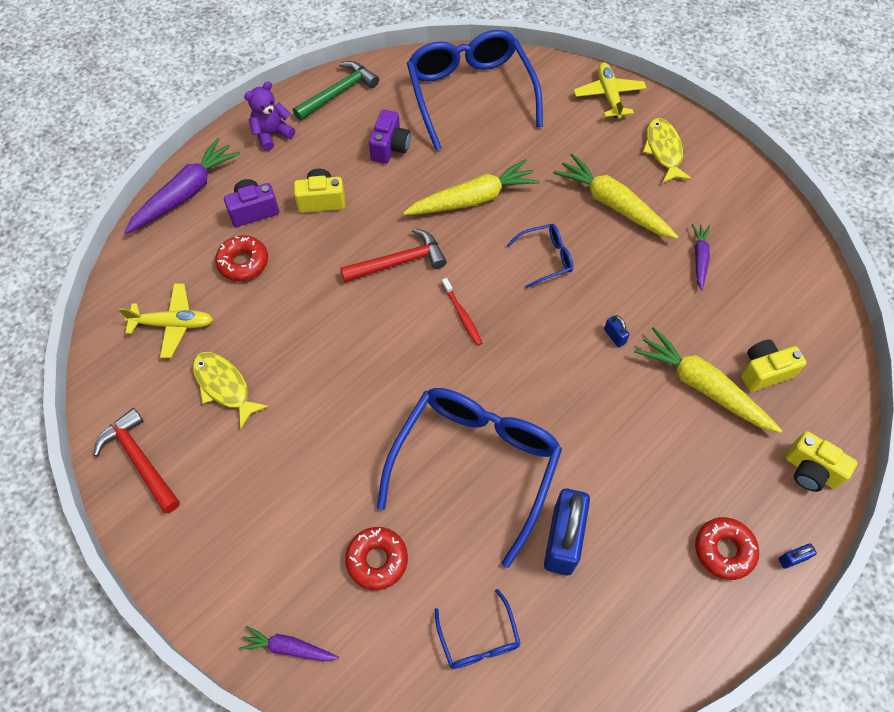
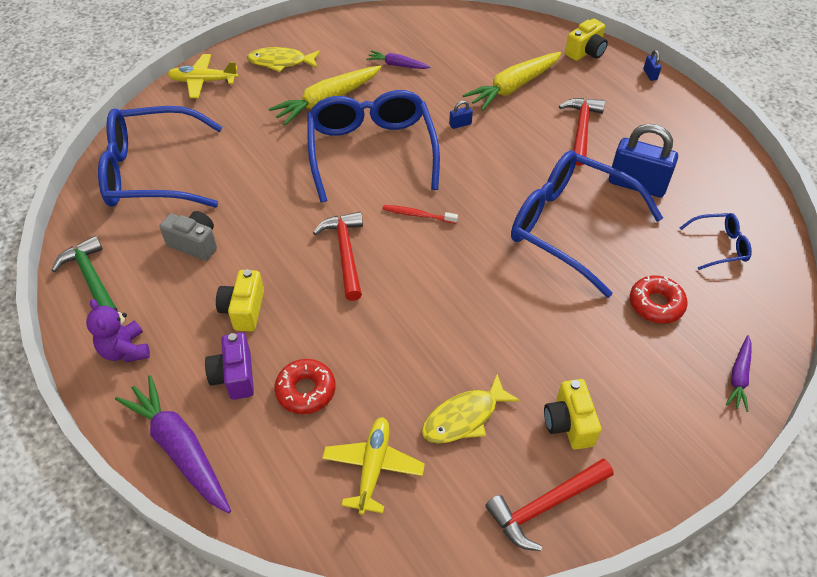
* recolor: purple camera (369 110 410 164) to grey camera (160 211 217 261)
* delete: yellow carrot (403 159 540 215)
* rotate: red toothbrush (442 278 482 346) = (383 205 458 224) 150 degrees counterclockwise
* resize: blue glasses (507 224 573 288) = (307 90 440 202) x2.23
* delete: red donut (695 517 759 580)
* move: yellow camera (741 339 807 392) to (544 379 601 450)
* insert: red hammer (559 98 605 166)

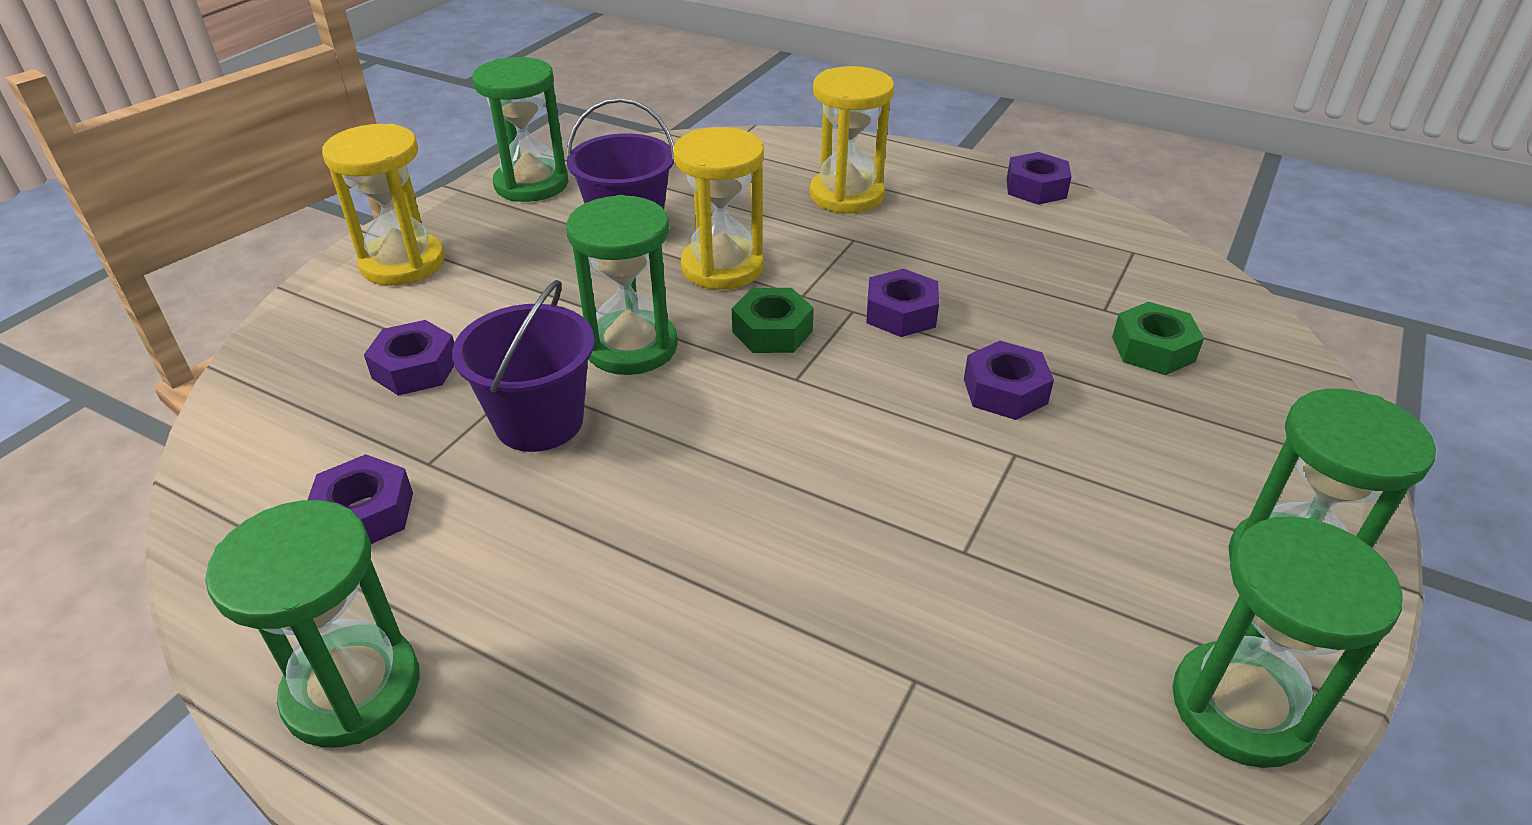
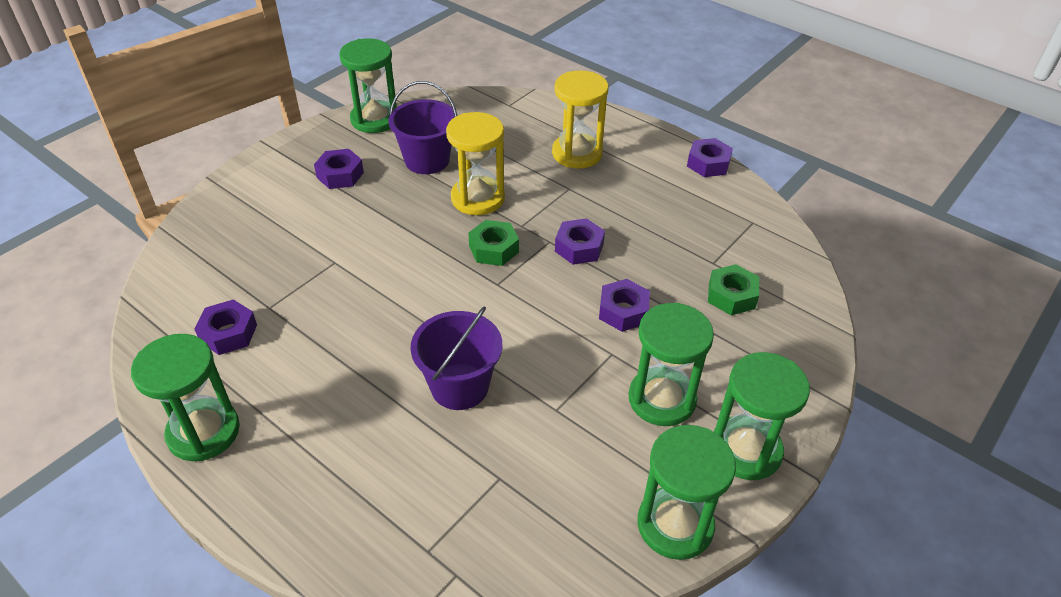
* delete: yellow hourglass (322 124 445 286)
* move: purple nut (364 320 454 396) to (314 149 364 189)
* move: purple bucket (452 280 595 452) to (411 306 502 410)
* move: green hourglass (566 195 678 375) to (629 303 714 426)

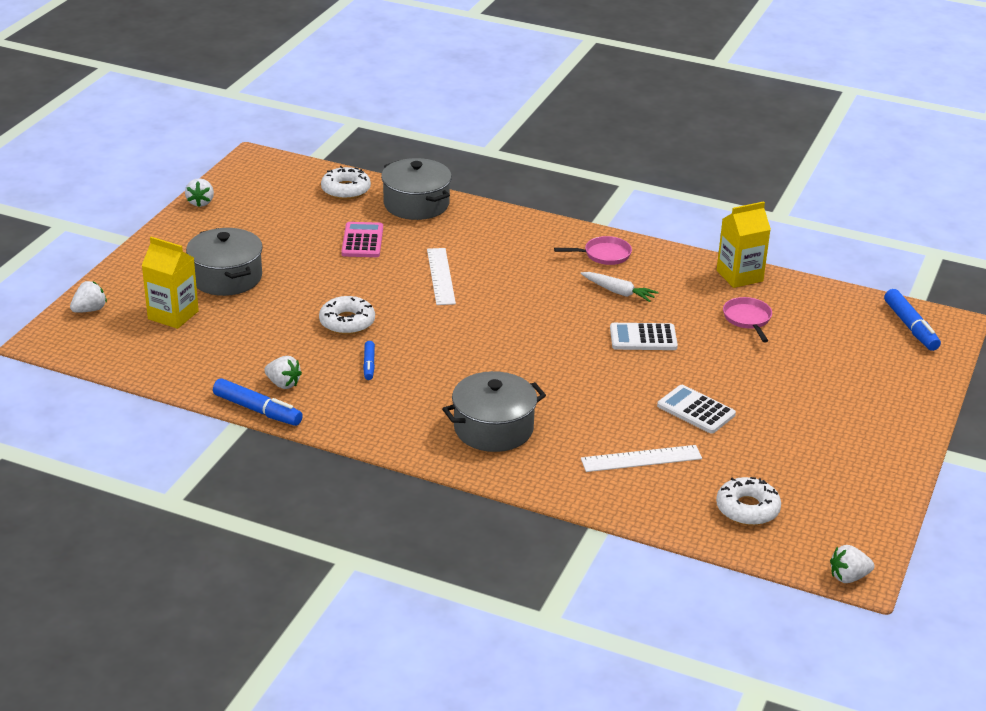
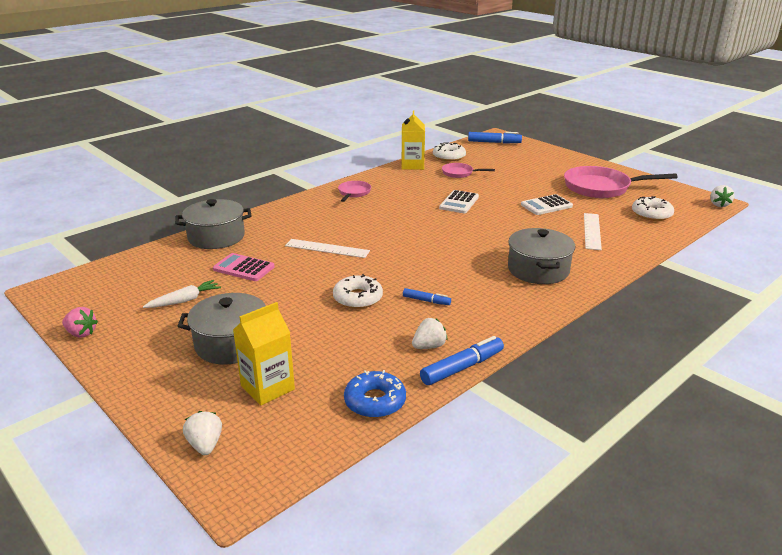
* recolor: white strawberry (185 178 214 207) to pink strawberry (62 307 98 338)
* move: white donut (321 166 371 200) to (433 142 466 161)
* move: white carrot (580 272 659 302) to (143 280 221 308)
* insert: blue donut (344 370 406 418)
* insert: pink pan (564 166 677 198)

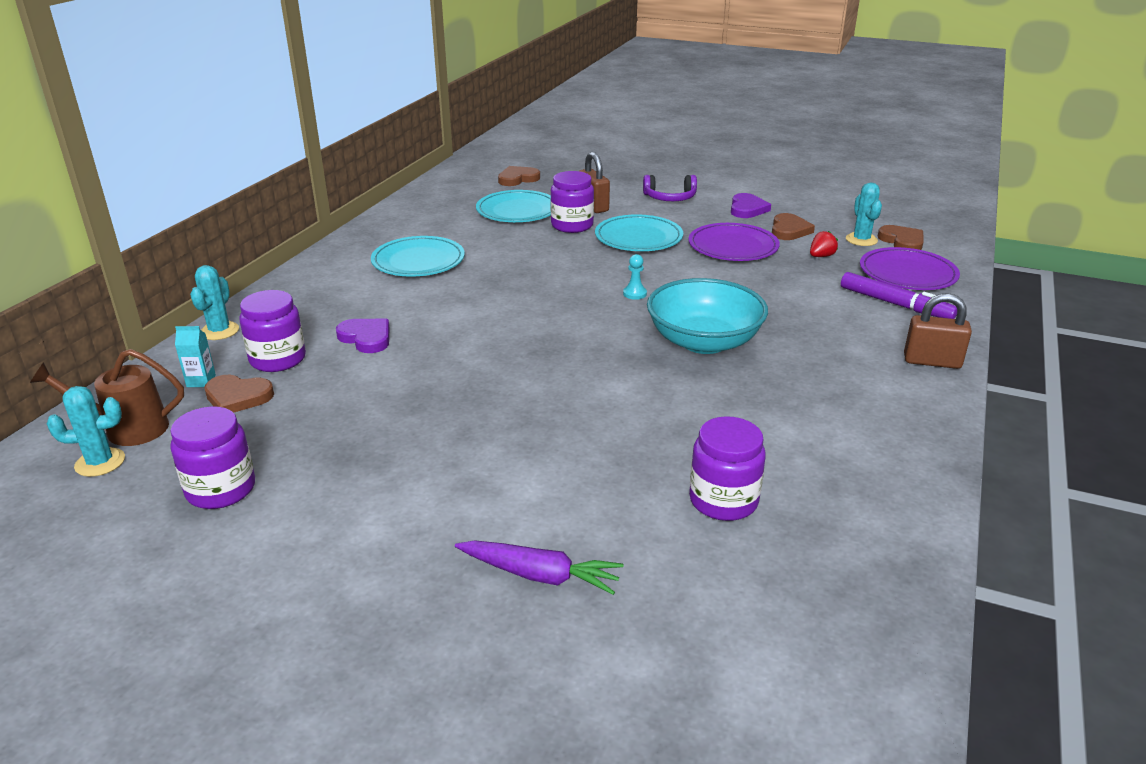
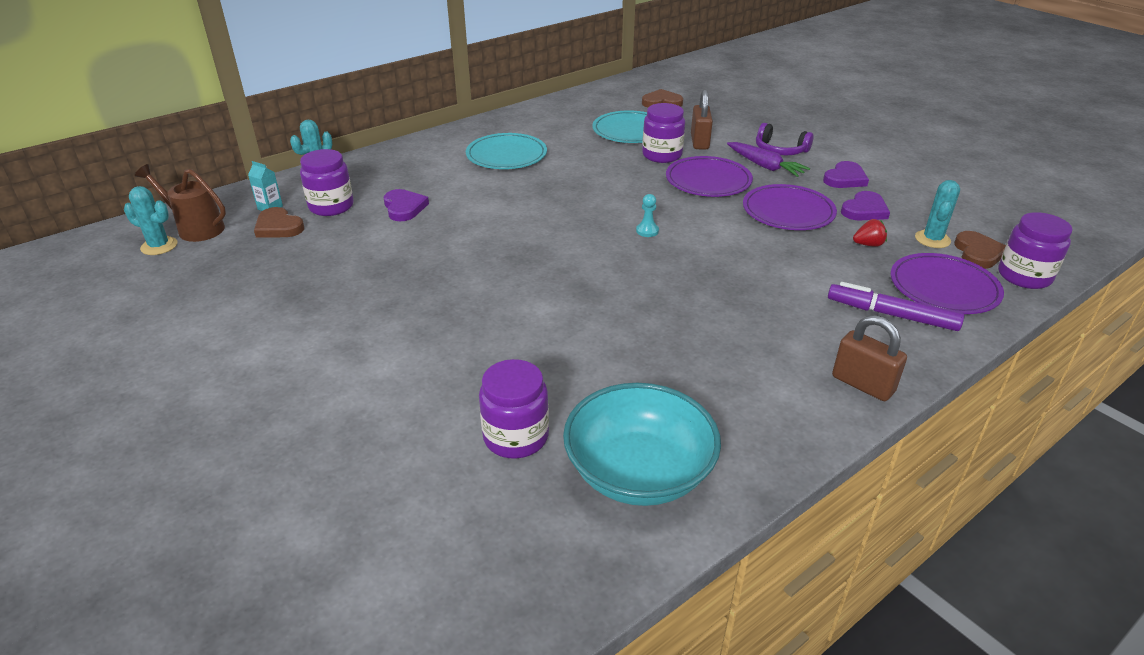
* move: purple jar (170 406 255 509) to (998 212 1073 289)
* move: purple carrot (455 540 624 595) to (727 142 810 177)
* recolor: turquoise plate (595 214 683 251) to purple plate (666 156 753 197)
* move: turquoise bowl (647 278 768 354) to (563 383 721 506)
* recolor: brown heart (772 213 815 240) to purple heart (841 191 890 221)
* rotate: purple marker (841 272 957 319) = (828 282 964 331) 135 degrees clockwise

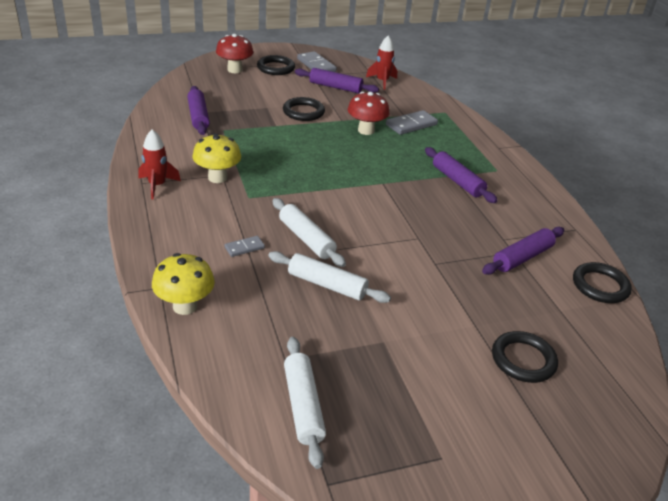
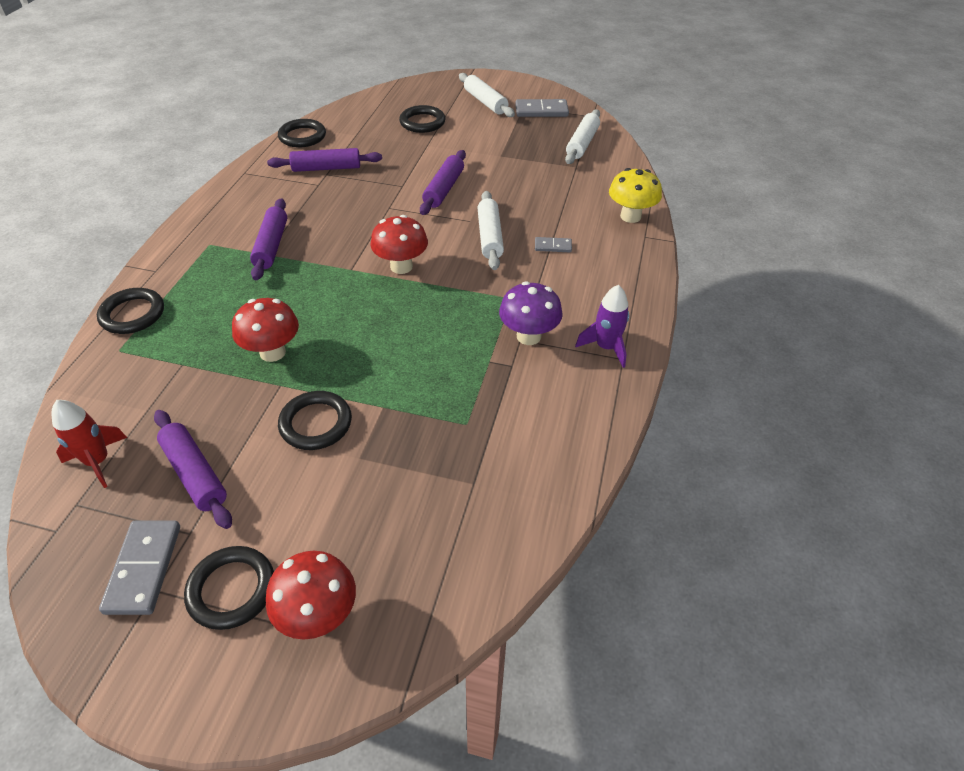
* recolor: red rocket (138 129 181 199) to purple rocket (575 285 629 368)
* move: purple rolling pin (187 86 210 135) to (420 150 466 215)
* recolor: yellow mushroom (193 133 241 183) to purple mushroom (499 281 563 345)
* move: white rolling pin (268 251 391 303) to (459 73 515 117)
* move: grey domino (386 110 438 135) to (515 99 569 117)
* insert: black ring (97 288 164 334)
* insert: red mushroom (370 215 428 274)

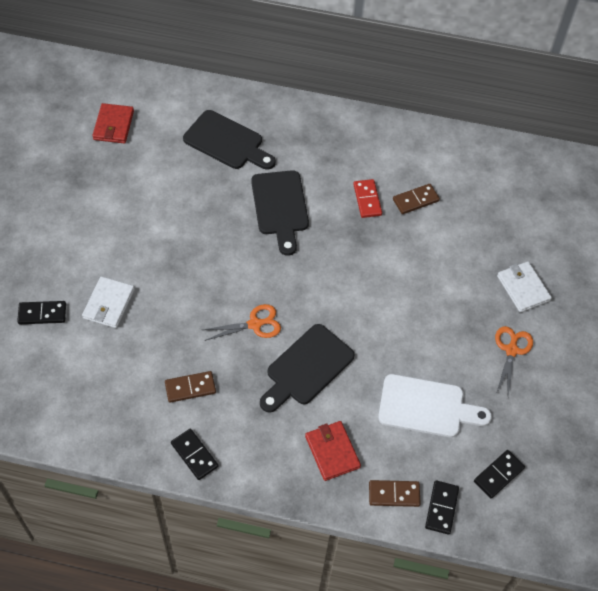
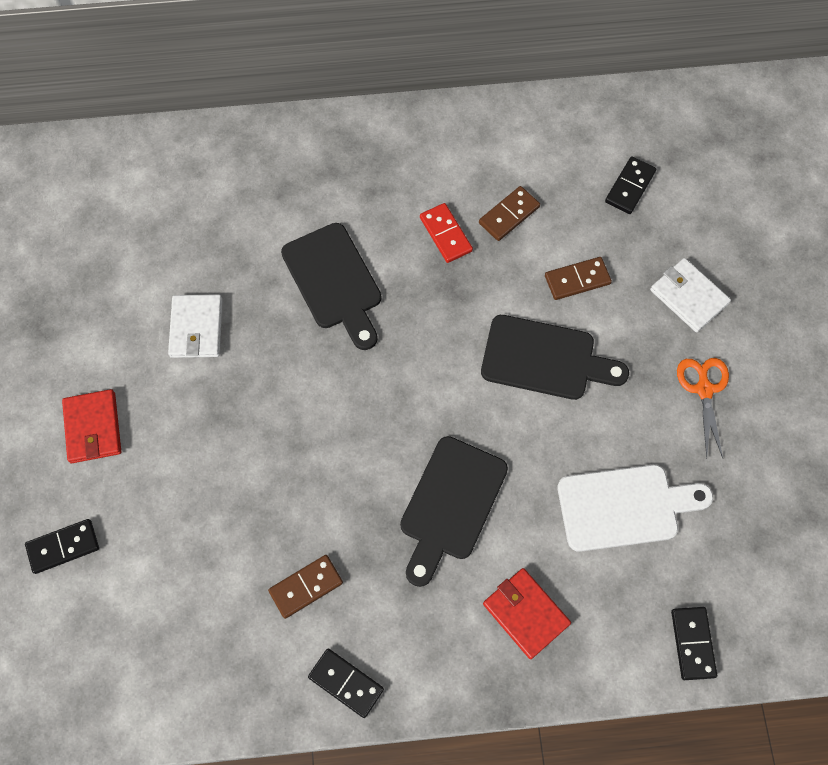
* move: white wallet (82 276 135 328) to (168 294 223 358)
* move: red wallet (92 103 134 144) to (62 389 121 463)
* move: black cutting board (183 110 276 170) to (481 315 629 400)
* delete: orange scissors (203 304 281 341)
* move: brown domino (369 480 421 507) to (545 257 612 300)
* move: black domino (474 450 525 498) to (605 156 656 214)

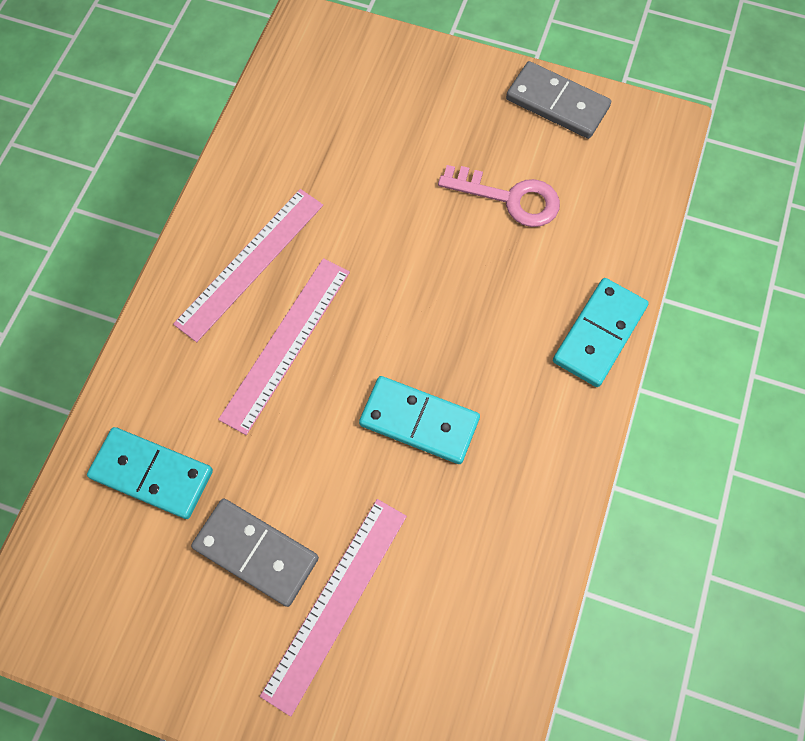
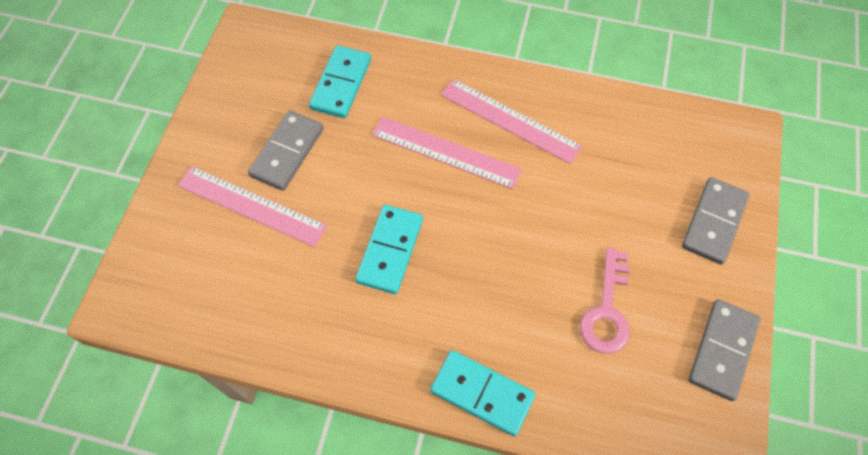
* insert: grey domino (682 177 750 265)

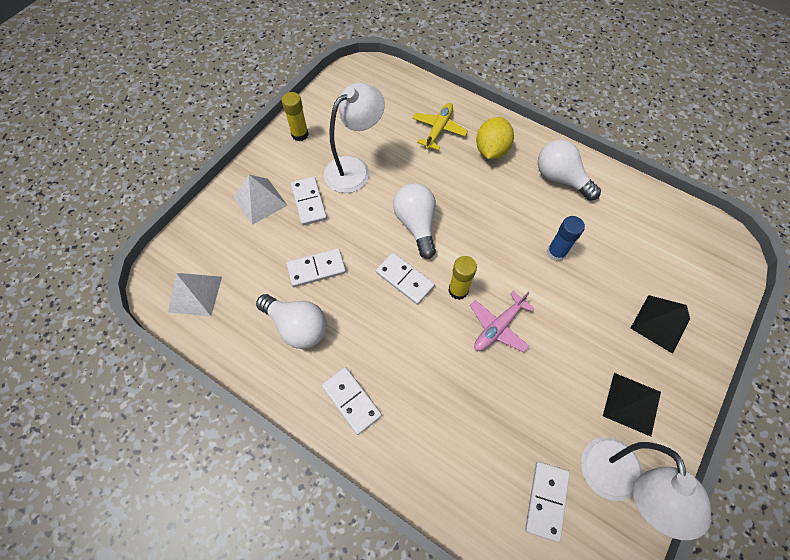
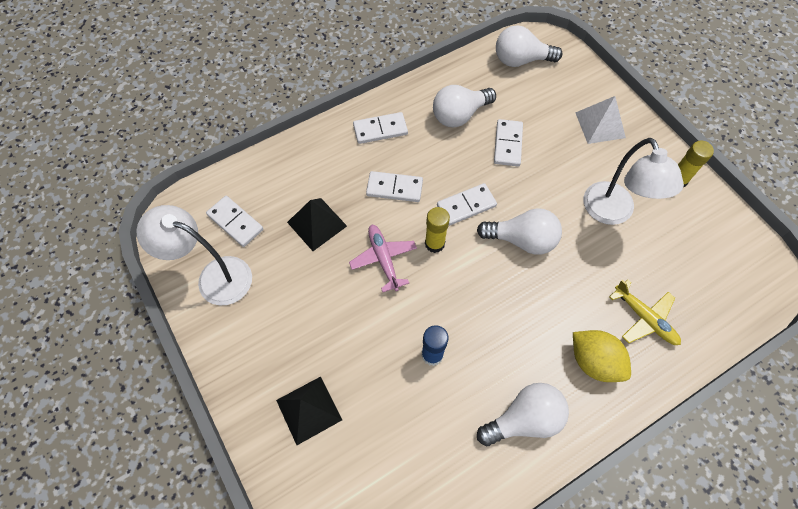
* replace: white pyramid (168 273 222 316) to white light bulb (496 25 563 67)
* move: white domino (291 177 327 226) to (366 171 423 202)
* move: black pyramid (603 373 661 437) to (287 198 347 251)

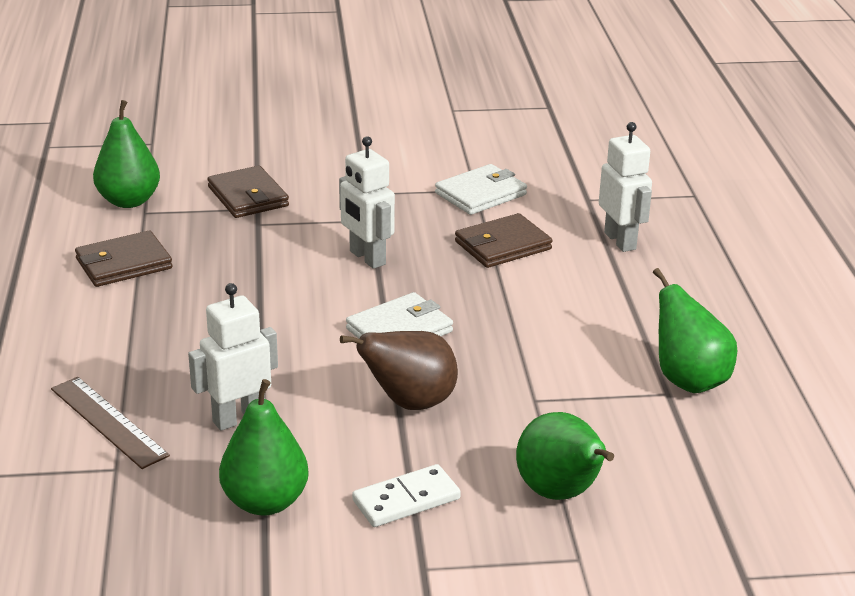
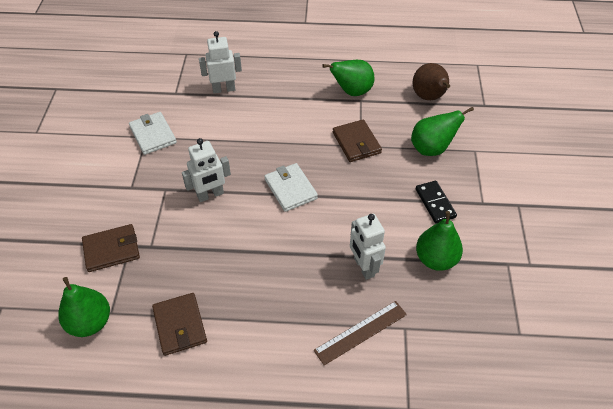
* move: brown pear (340 331 458 410) to (413 63 450 100)
* recolor: white domino (352 464 461 527) to black domino (416 181 457 223)
* move: brown wallet (455 213 552 268) to (333 119 382 162)

